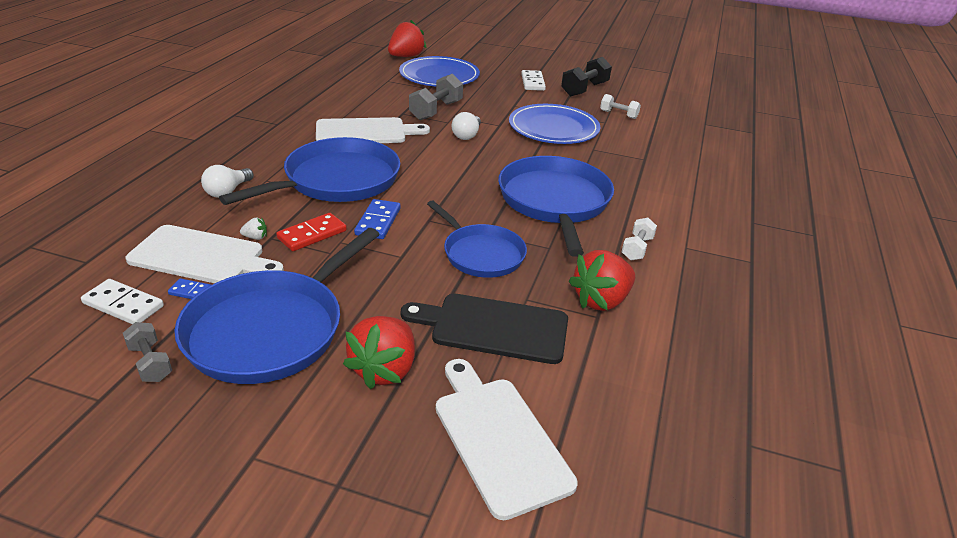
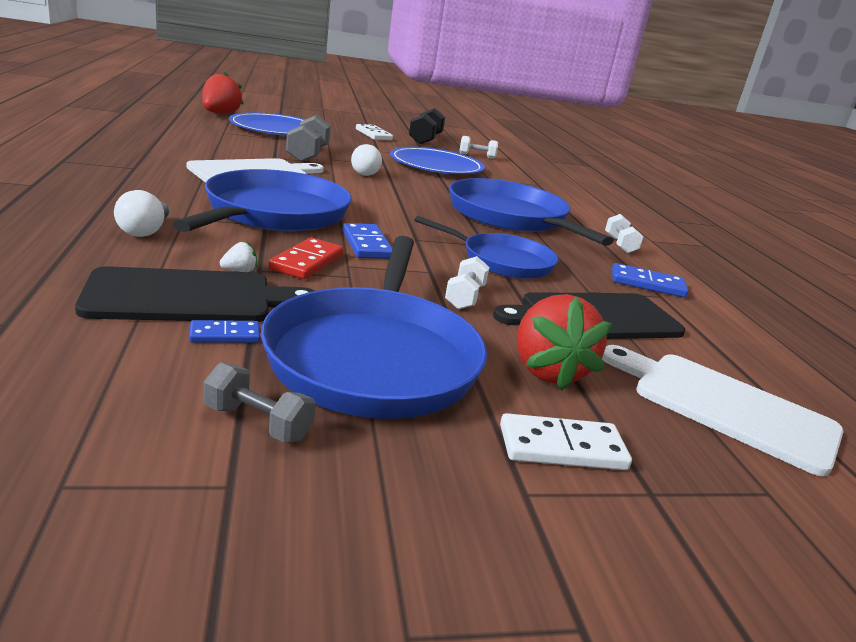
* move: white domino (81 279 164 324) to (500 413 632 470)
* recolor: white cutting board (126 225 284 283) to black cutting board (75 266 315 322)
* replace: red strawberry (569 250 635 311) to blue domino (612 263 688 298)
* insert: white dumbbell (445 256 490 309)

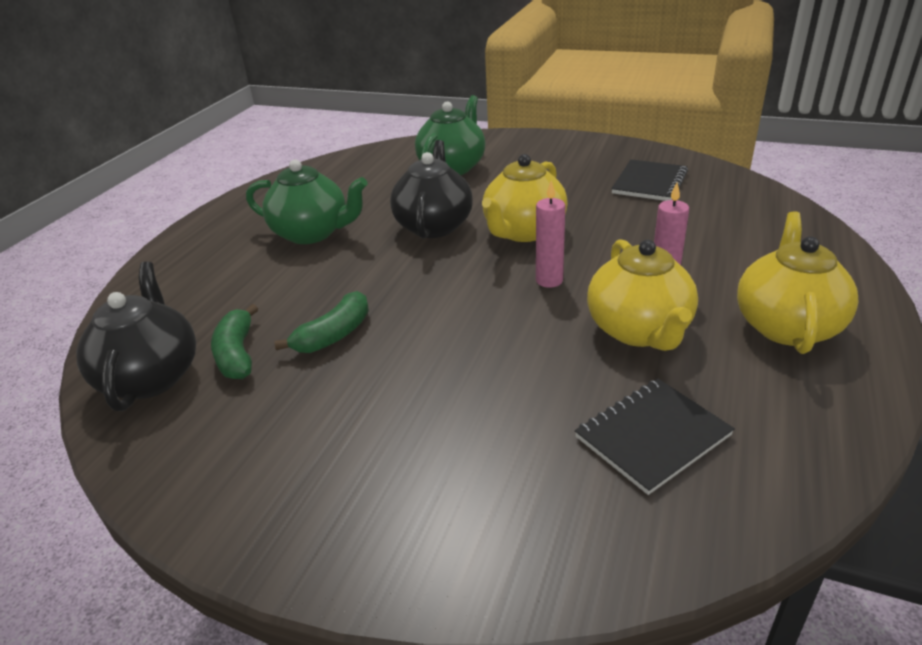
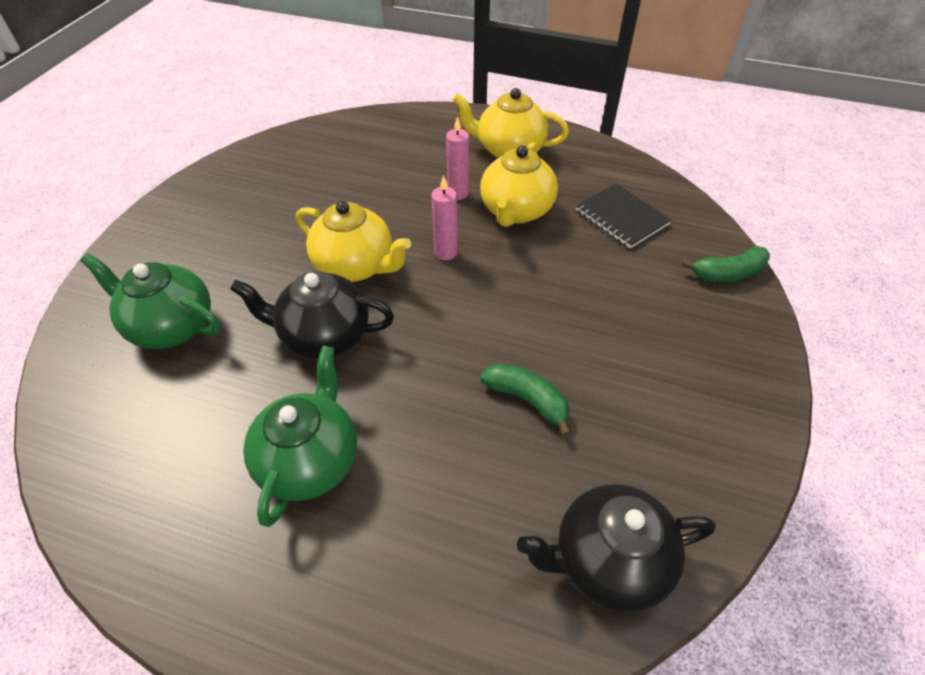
* move: green banana (211 304 258 379) to (682 246 770 282)
* rotate: yellow teapot (587 239 698 351) = (480 142 558 227) 120 degrees clockwise
* delete: black notebook (611 159 688 201)

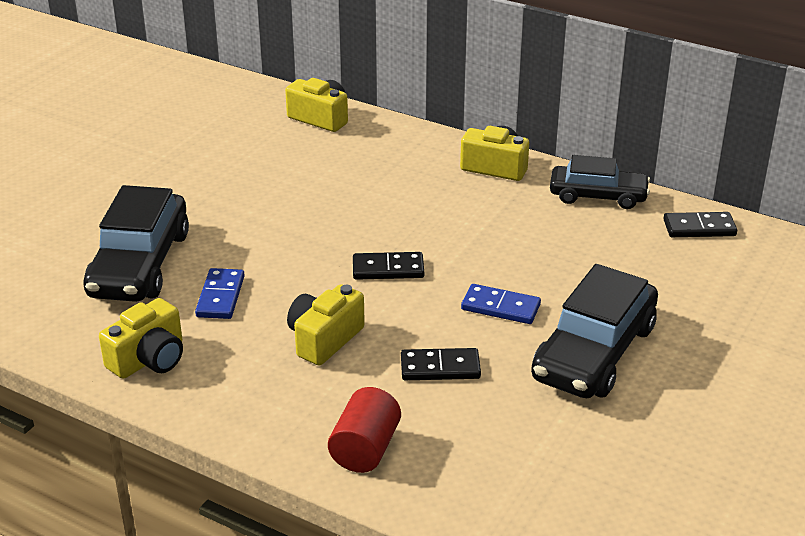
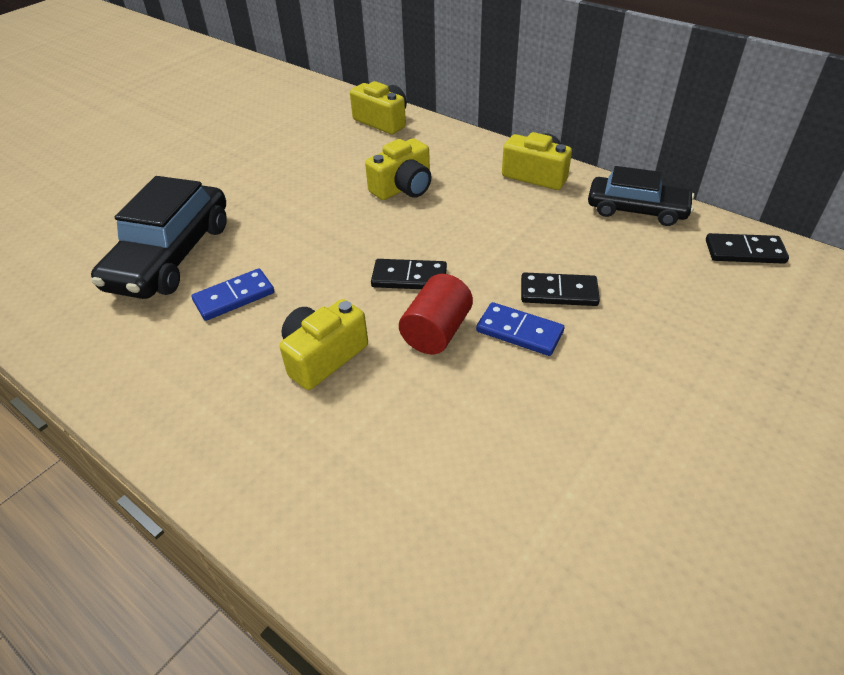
* move: yellow camera (99 298 183 379) to (365 138 432 200)
* rotate: blue domino (195 268 245 319) = (192 268 274 321) 45 degrees clockwise
* move: red cylinder (328 387 401 473) to (399 274 473 354)
* move: black domino (401 348 481 380) to (521 273 600 306)
* delete: black car (531 264 658 398)

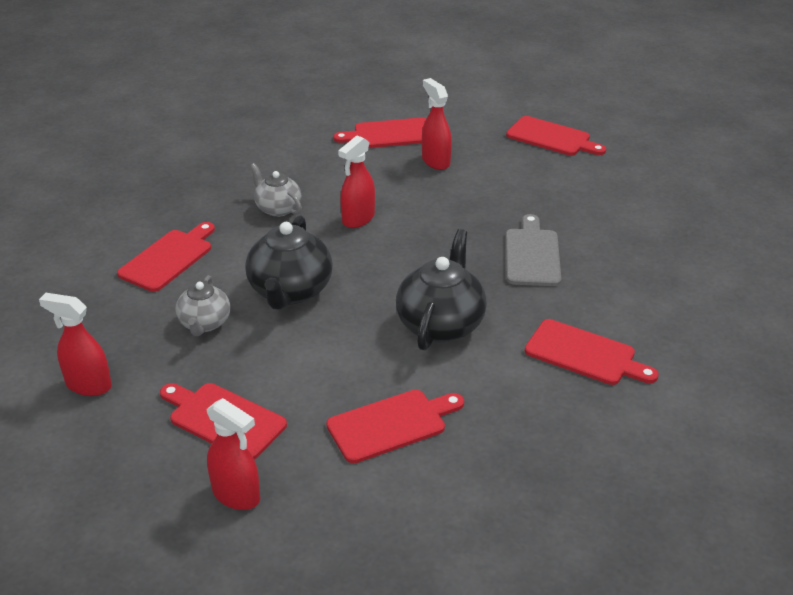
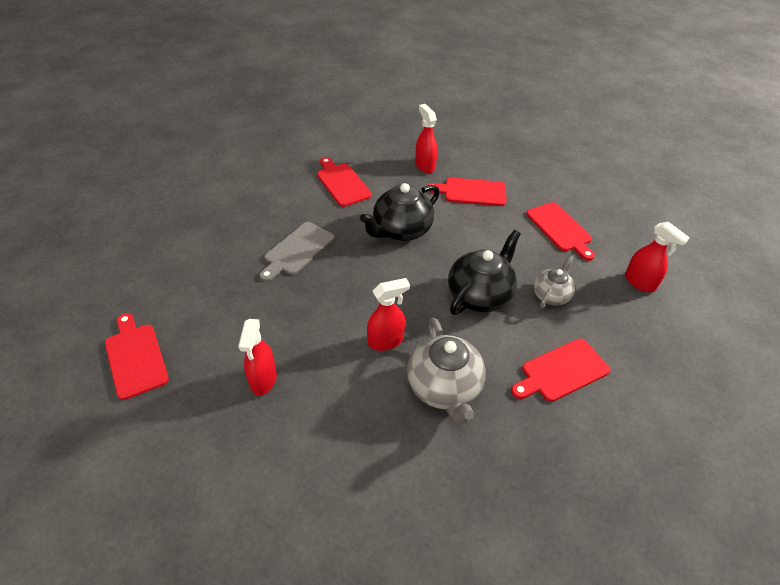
* move: red spray bottle (206 398 260 510) to (415 104 437 173)
* resize: grey teapot (250 163 302 217) = (407 317 486 424) x1.65
* delete: red cutting board (333 118 426 148)

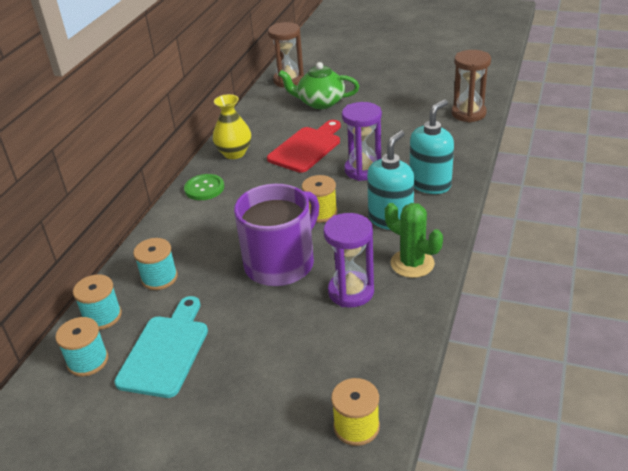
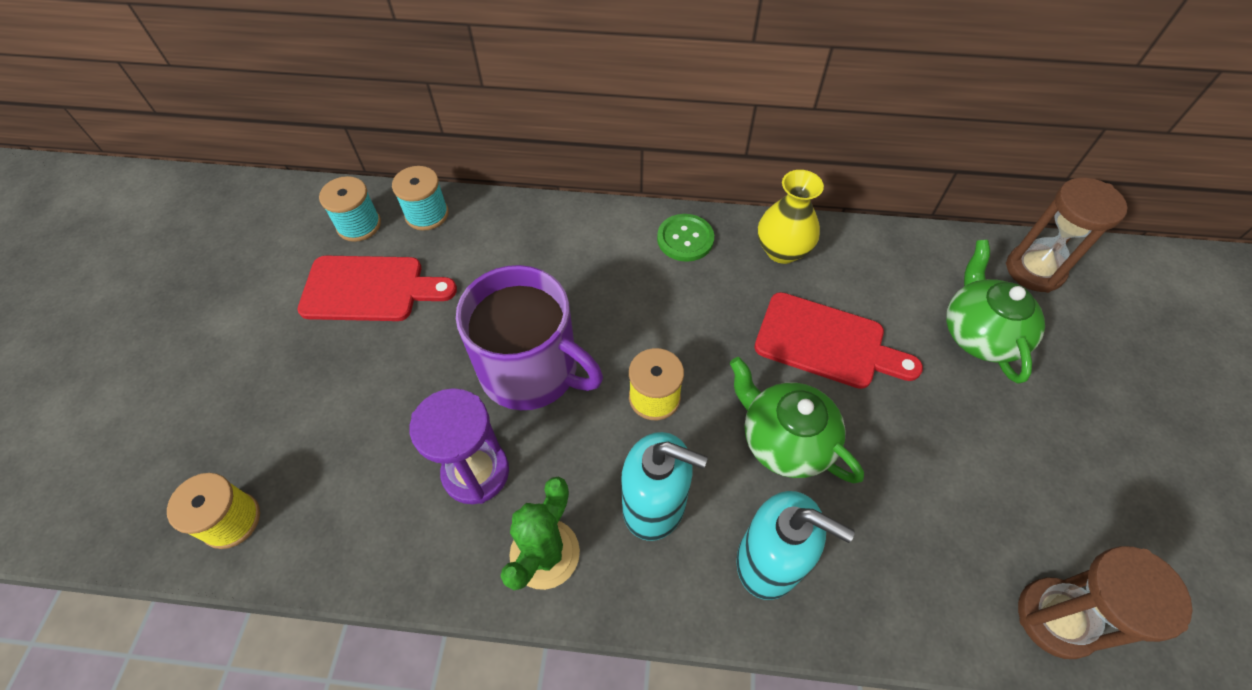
* recolor: turquoise cutting board (114 296 208 398) to red cutting board (298 256 457 321)
* delete: turquoise spool (133 238 178 290)
* replace: purple hourglass (342 102 382 181) to green teapot (729 357 864 484)

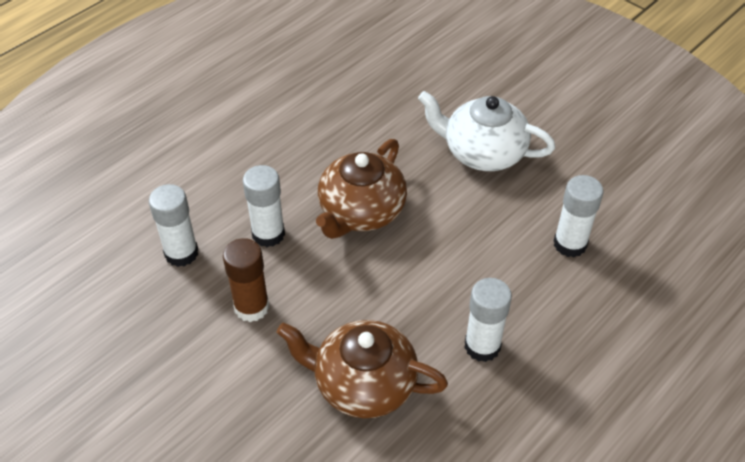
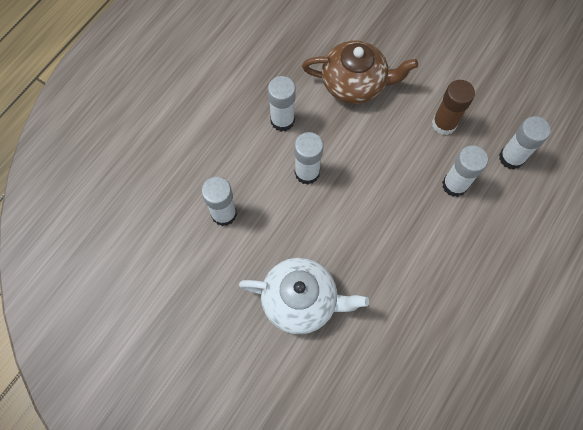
* delete: brown teapot (316 139 407 239)
* insert: white glue stick (294 132 324 185)

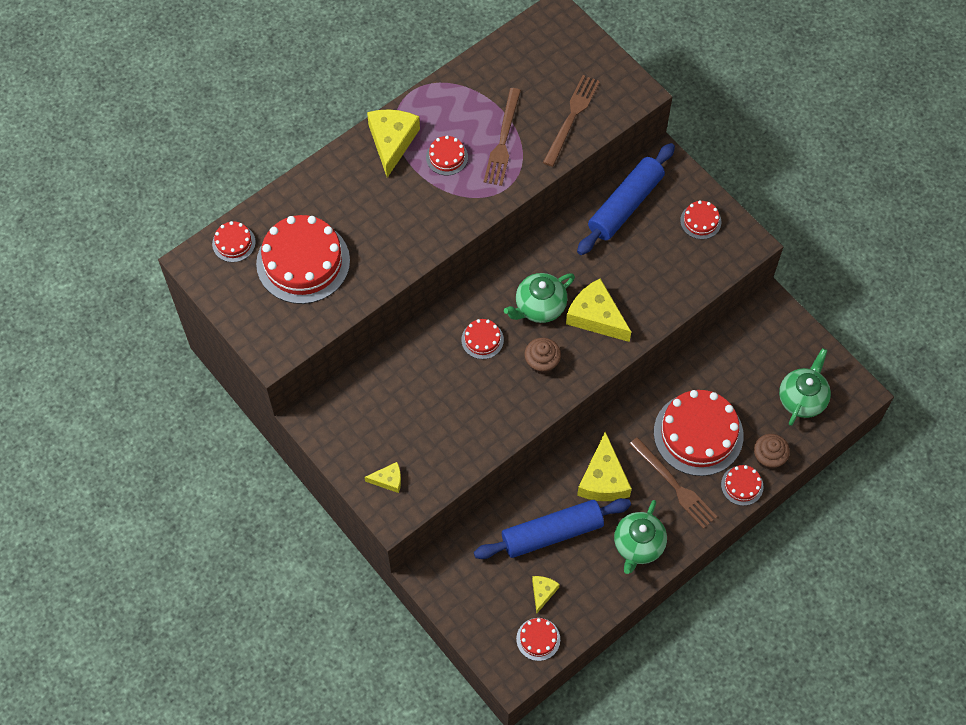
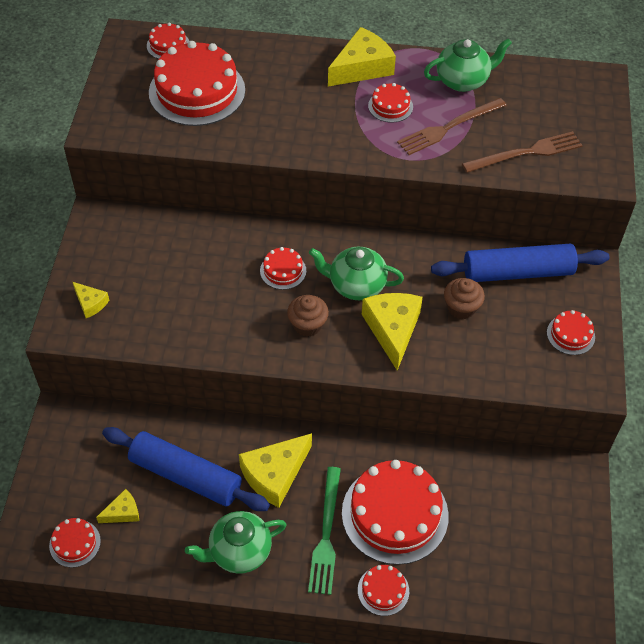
* recolor: brown fork (629 437 717 529) to green fork (308 467 341 595)
* move: brown cupcake (754 434 790 469) to (444 278 485 319)
* move: green teapot (779 348 831 426) to (424 38 512 92)

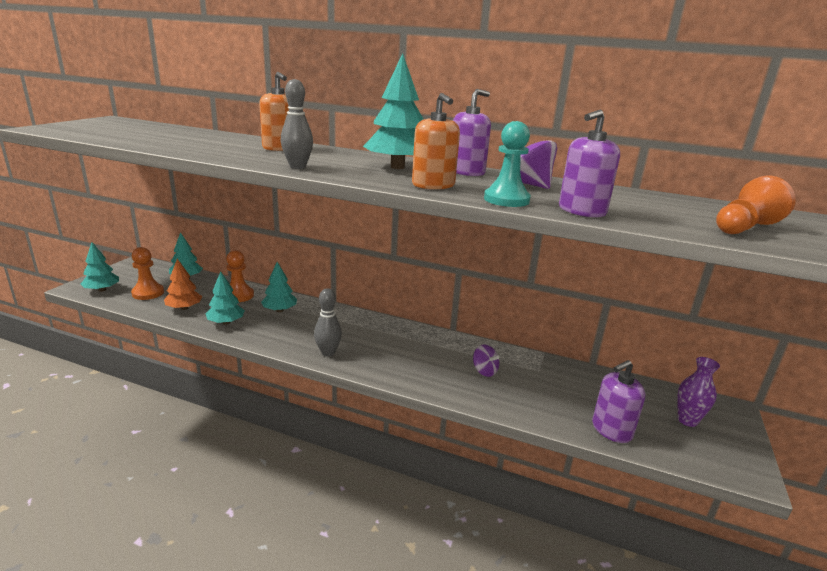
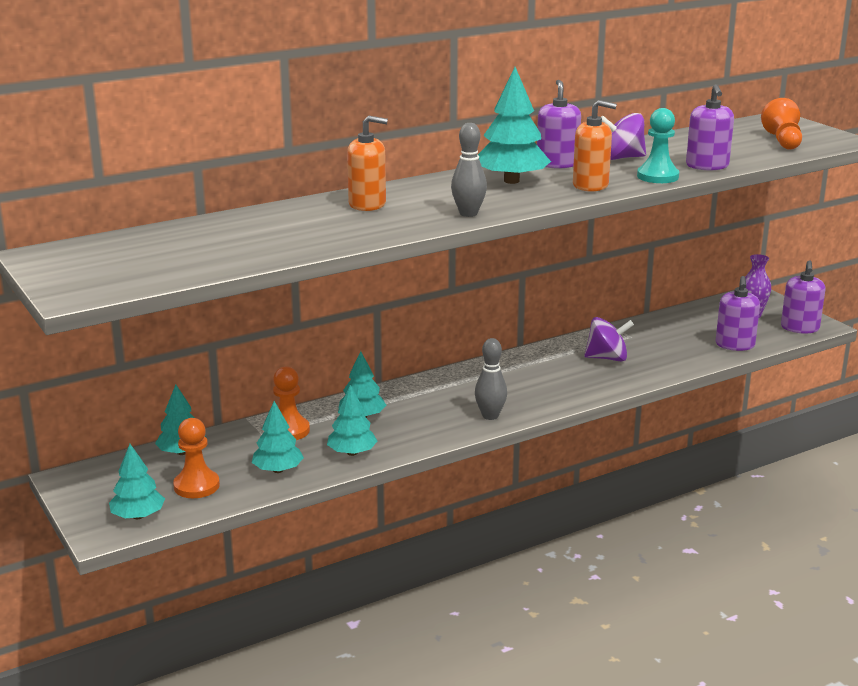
* recolor: orange tree (164 259 202 310) to turquoise tree (252 401 304 473)
* resize: purple spinning top (473 344 499 377) = (584 317 634 361) x1.54
* insert: purple soap dispenser (781 260 826 334)

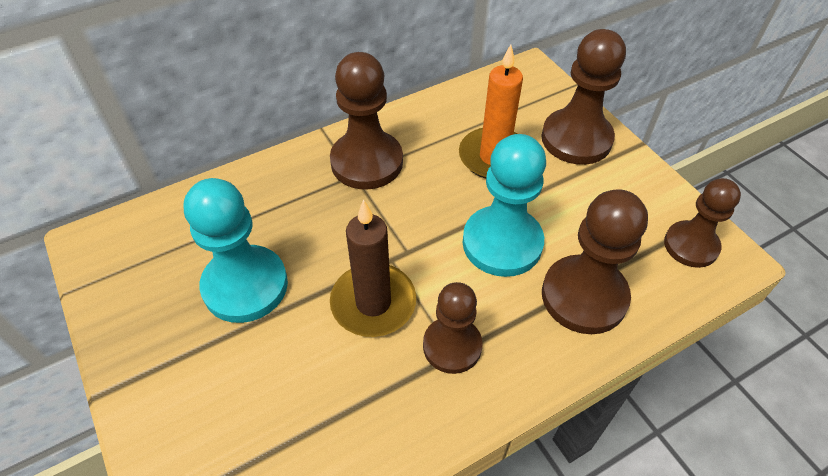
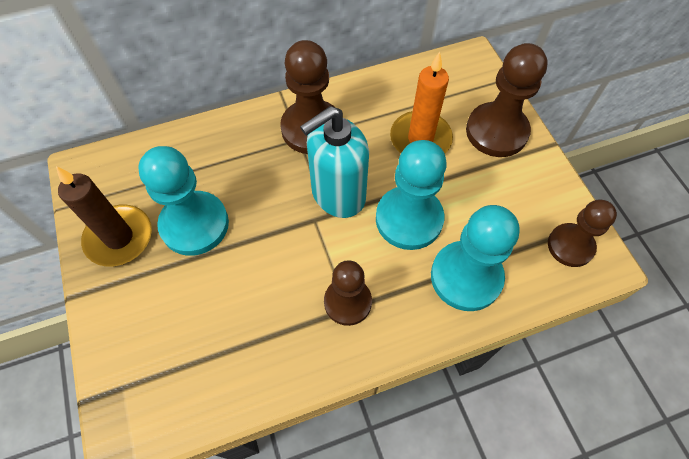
* move: brown candle (330 199 416 337) to (56 166 152 267)
* recolor: brown pawn (542 189 648 334) to turquoise pawn (431 205 520 311)
* insert: turquoise soap dispenser (300 106 369 218)

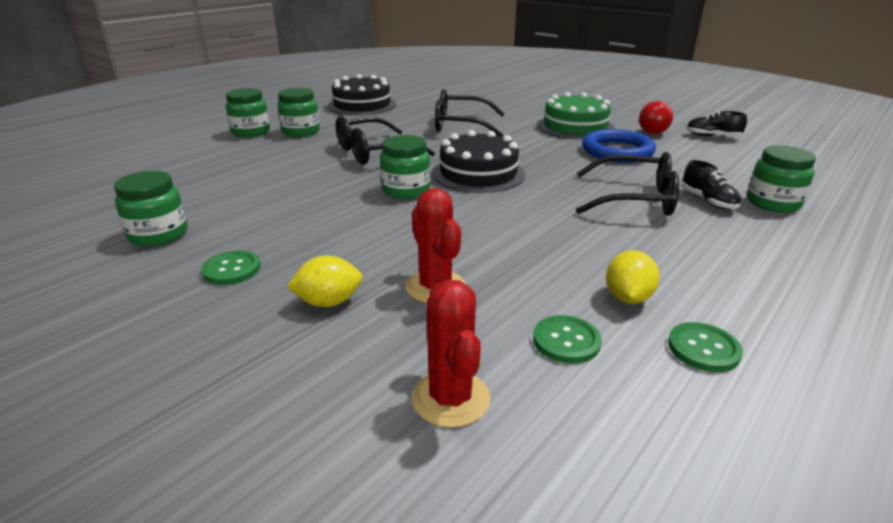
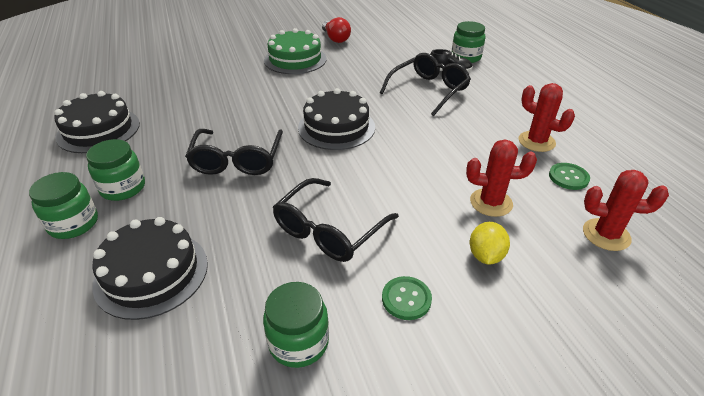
* delete: green jar (380 135 430 199)
* move: black glasses (435 89 505 137) to (273 178 399 262)
* delete: blue ring (582 129 656 163)
* replace: yellow lemon (606 250 660 304) to red cactus (518 83 575 152)
* delete: green button (668 322 743 372)
* delete: black shoe (686 111 747 136)
* insert: black cake (92 217 208 320)

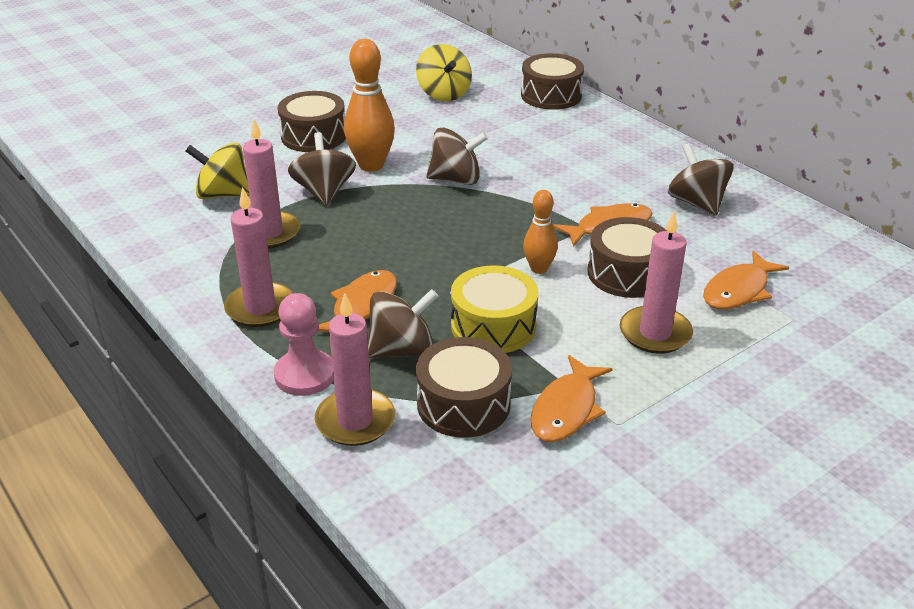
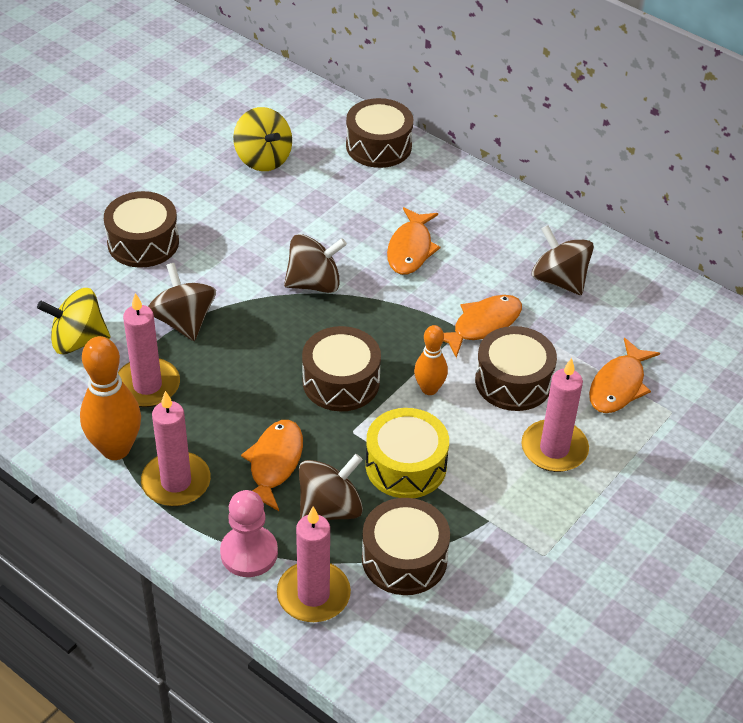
* move: orange bowling pin (344 39 395 172) to (80 336 141 460)
* move: orange fish (531 355 612 442) to (387 207 441 275)
* insert: brown drum (302 326 381 411)

